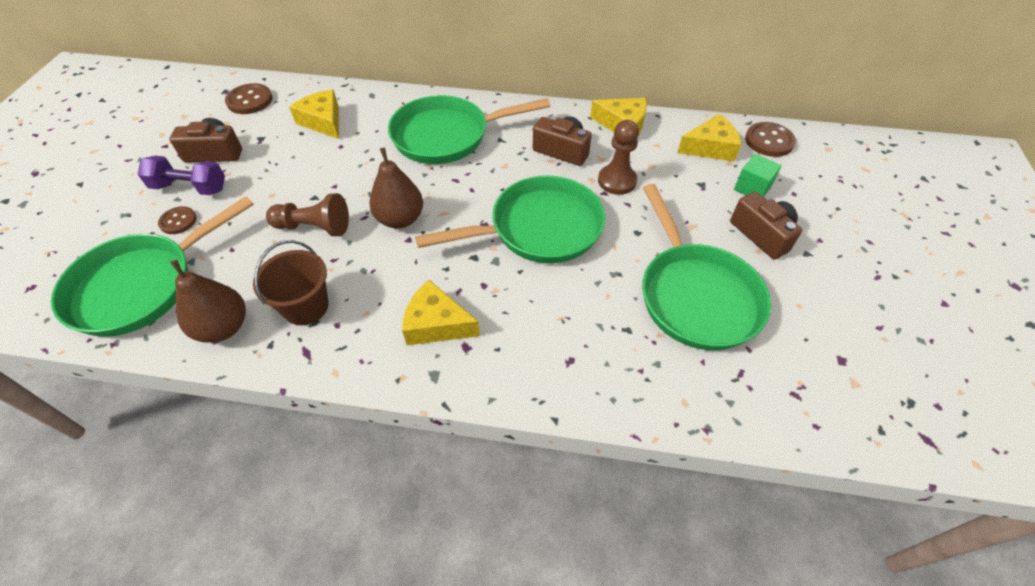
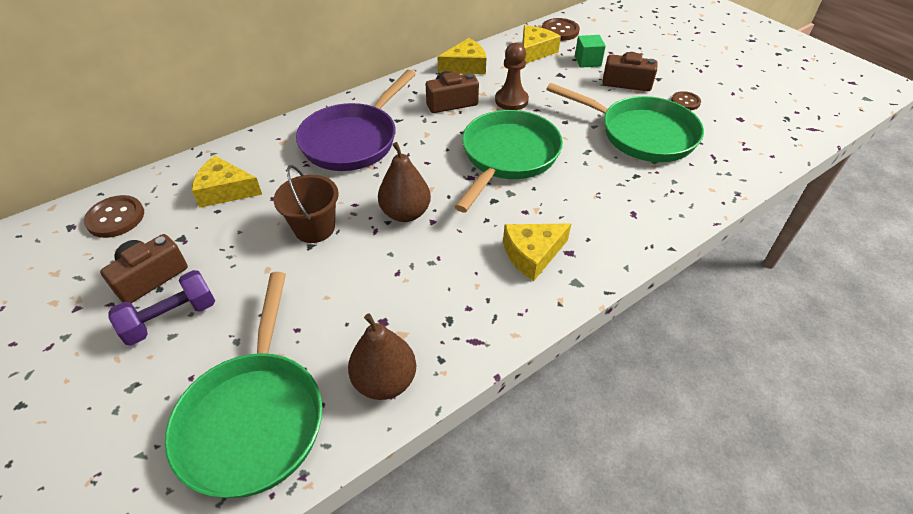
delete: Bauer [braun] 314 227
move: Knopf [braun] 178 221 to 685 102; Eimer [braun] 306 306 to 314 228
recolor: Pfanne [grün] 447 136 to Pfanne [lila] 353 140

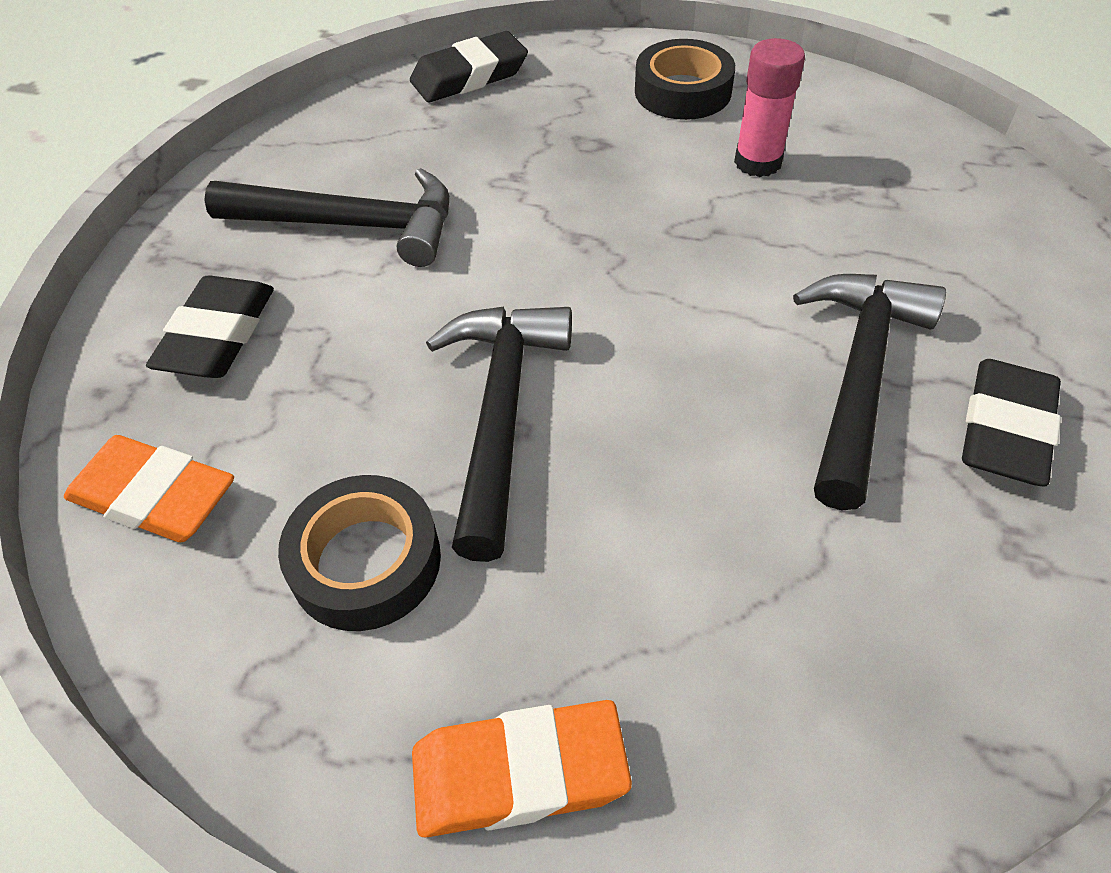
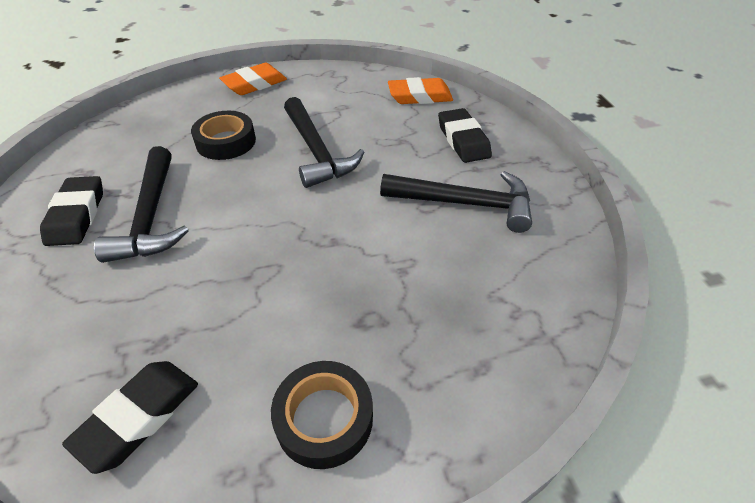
delete: Klebestift [rosa] 757 162
move: Klebeband [schwarz] 366 561 to 226 142; Radiergummi [schwarz] 469 76 to 139 417
rotate: Hammer [schwarz] 351 225 = 465 203 150 degrees counterclockwise

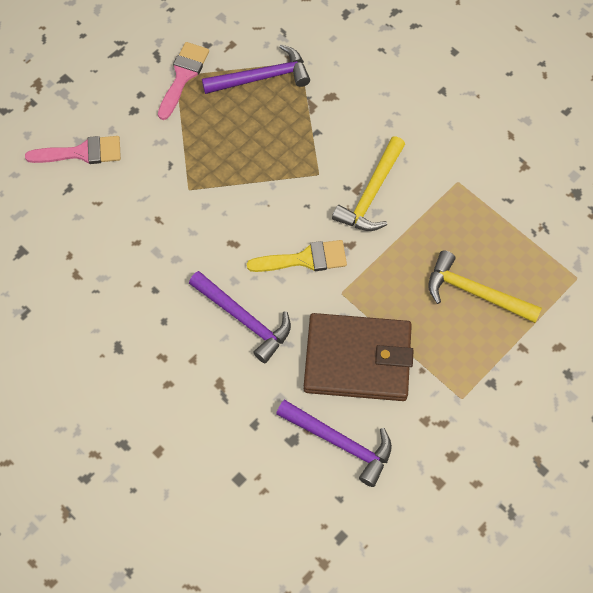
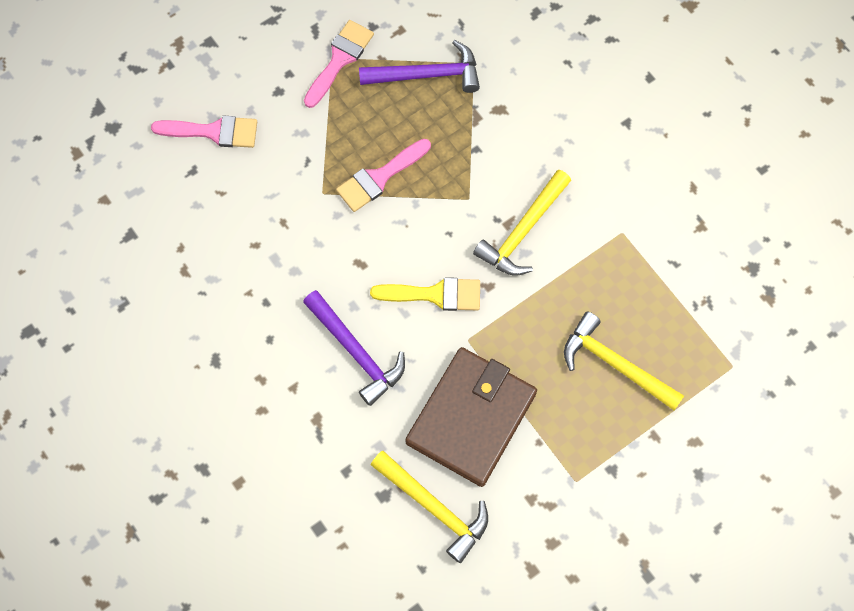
insert: Pinsel [rosa] 379 177
recolor: Hammer [lila] 340 443 to Hammer [gelb] 434 508
rotate: Geldbörse [braun] 357 359 = 471 418 75 degrees counterclockwise

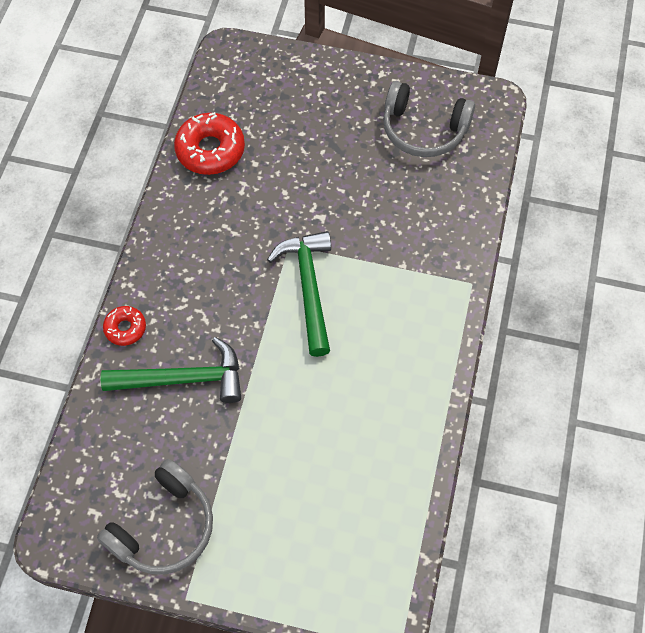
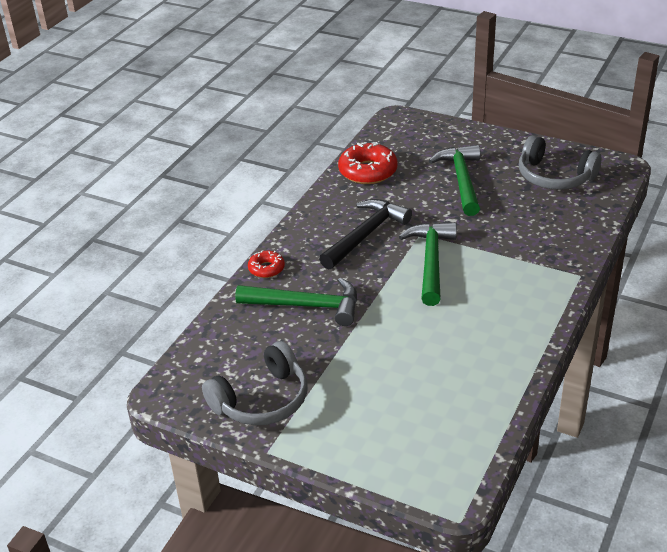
insert: Hammer [schwarz] 366 234; Hammer [grün] 461 180

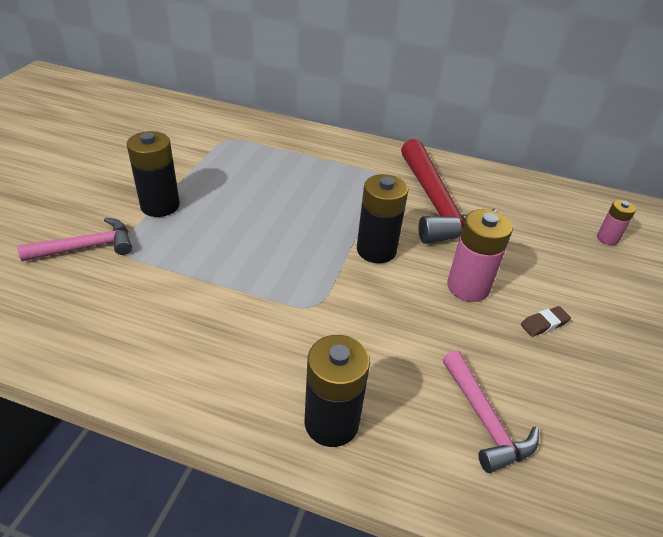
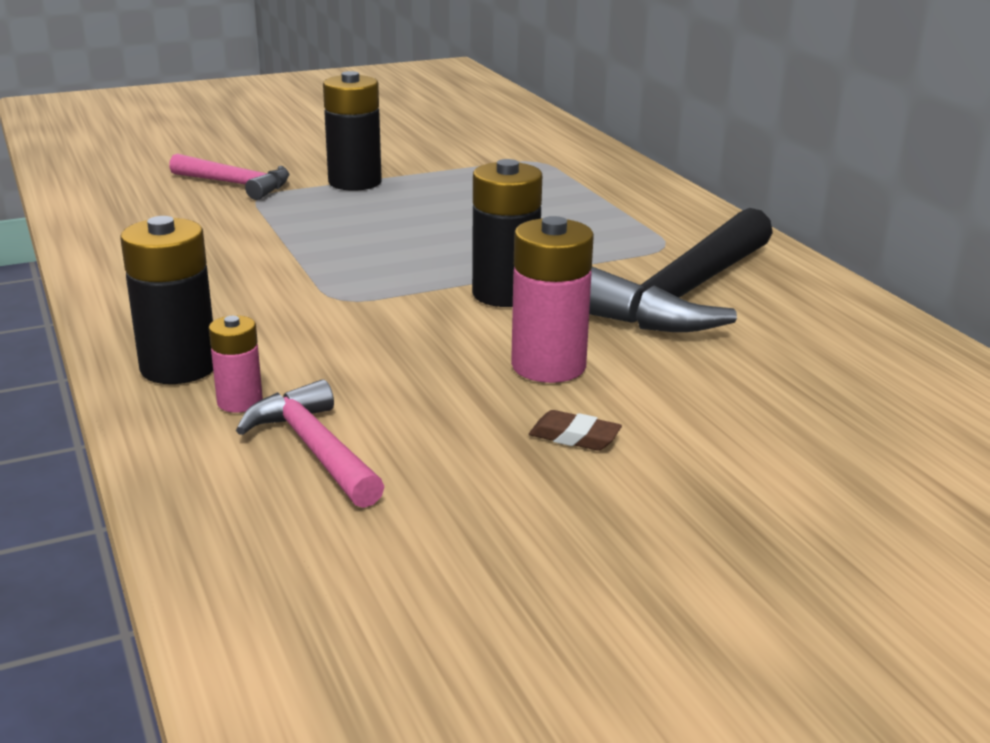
move: Batterie [rosa] 607 238 to 240 402
recolor: Hammer [rot] 437 205 to Hammer [schwarz] 683 295
rotate: Hammer [rosa] 485 420 = 314 449 120 degrees clockwise

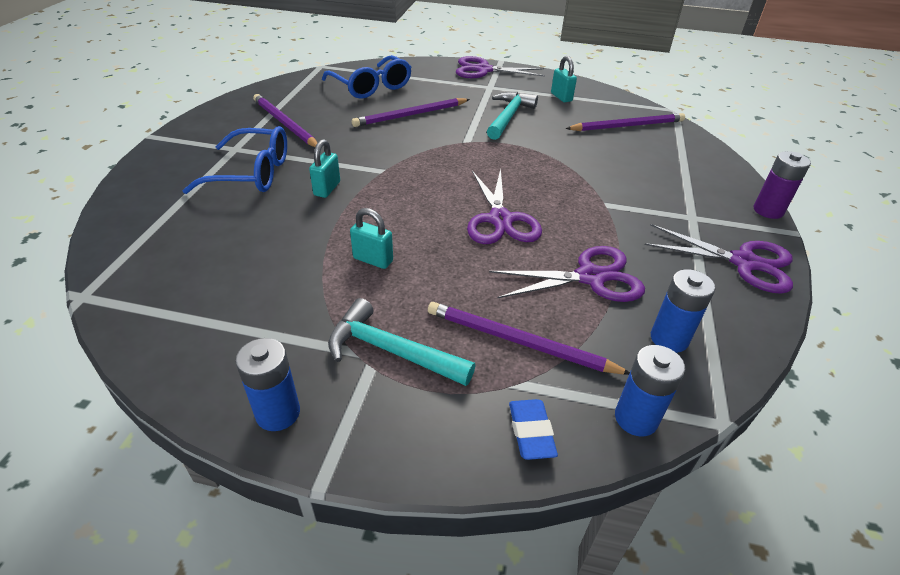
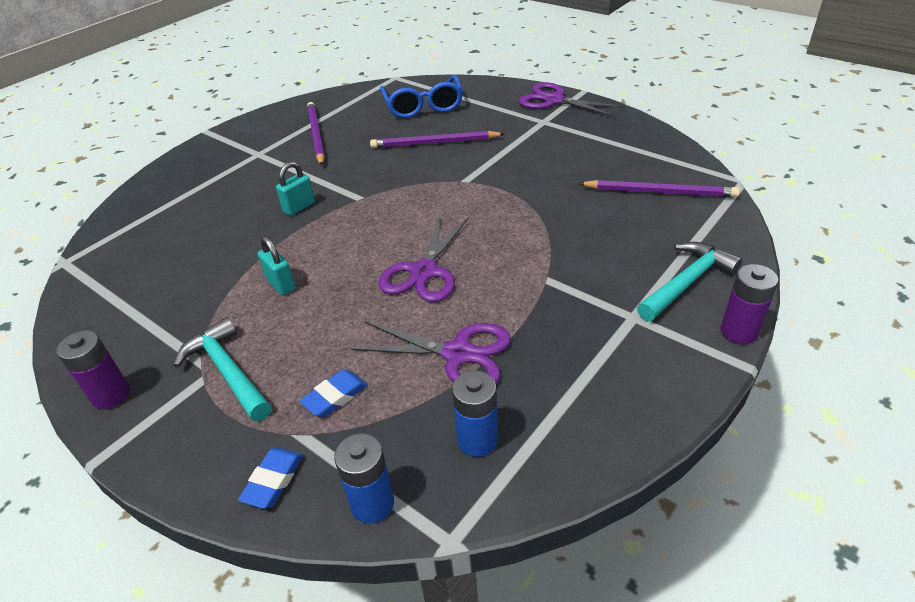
delete: Brille [blau] 252 173; Vorhängeschloss [türkis] 561 97; Schere [lila] 744 262
move: Hammer [türkis] 508 117 to 687 282
replace: Bleistift [lila] 519 342 to Radiergummi [blau] 335 397
recolor: Batterie [blau] 278 413 to Batterie [lila] 111 395

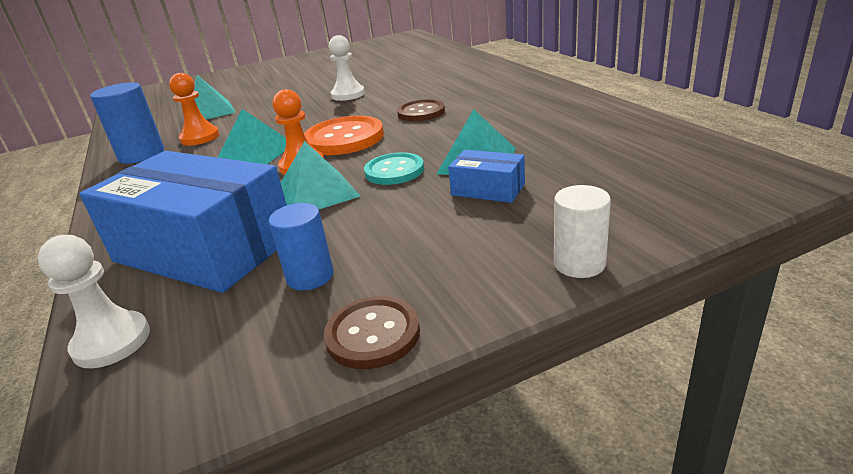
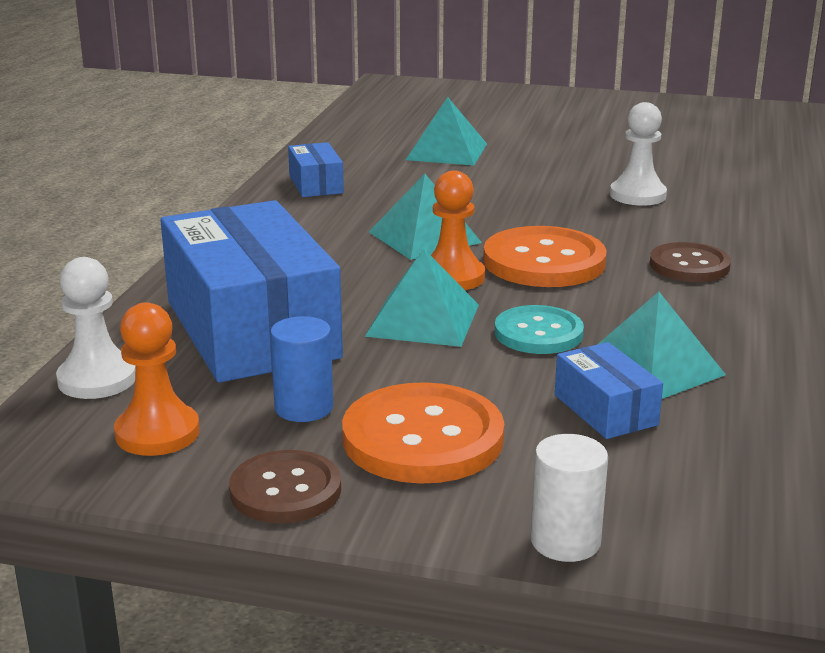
insert: Knopf [orange] 423 438
move: Bauer [orange] 200 137 to 157 433
replace: Vollzylinder [blau] 141 155 to Schachtel [blau] 316 184

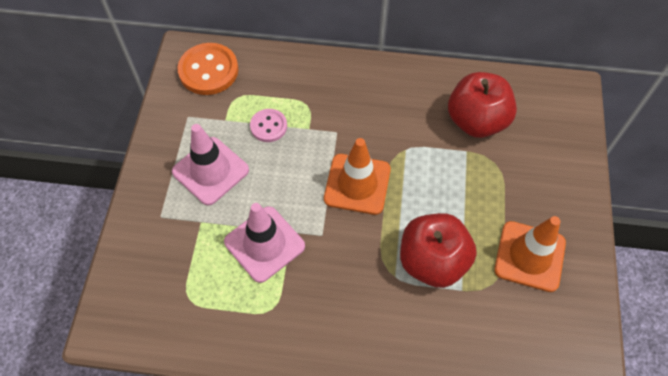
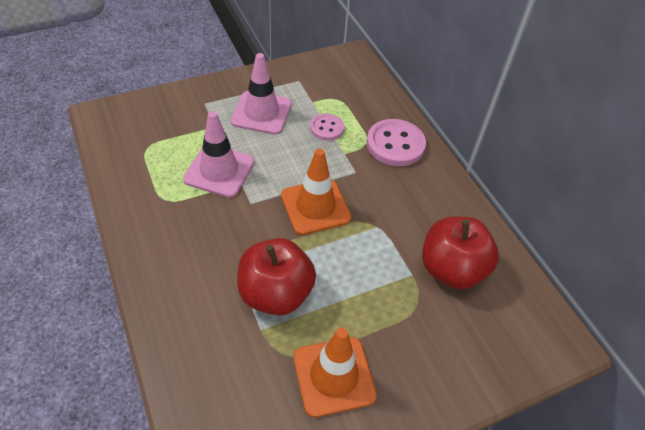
delete: Knopf [orange] 208 70
insert: Knopf [rosa] 395 144

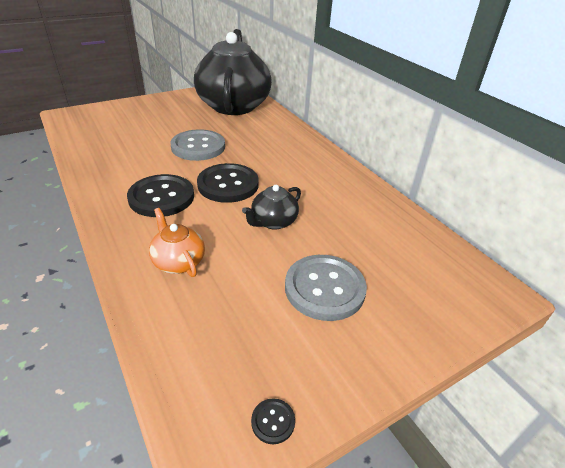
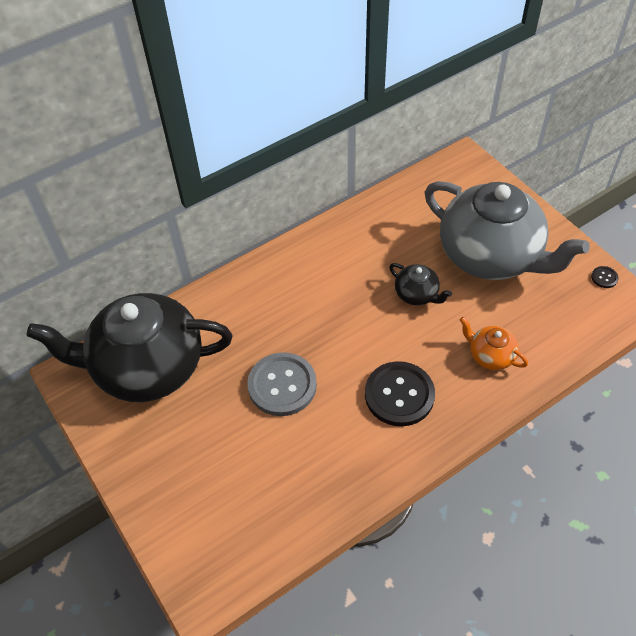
delete: Knopf [schwarz] 228 185
replace: Knopf [grau] 324 288 to Teekanne [grau] 490 256
rotate: Teekanne [orange] 178 262 = 490 356 75 degrees clockwise

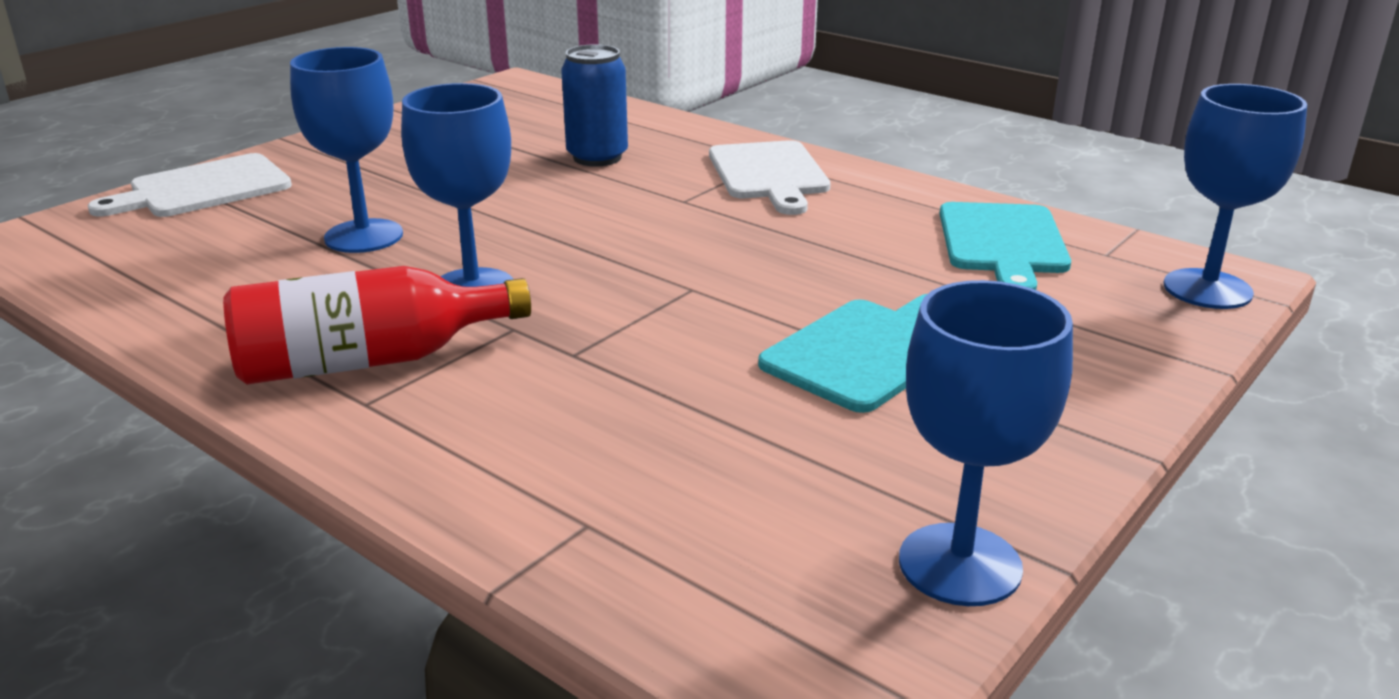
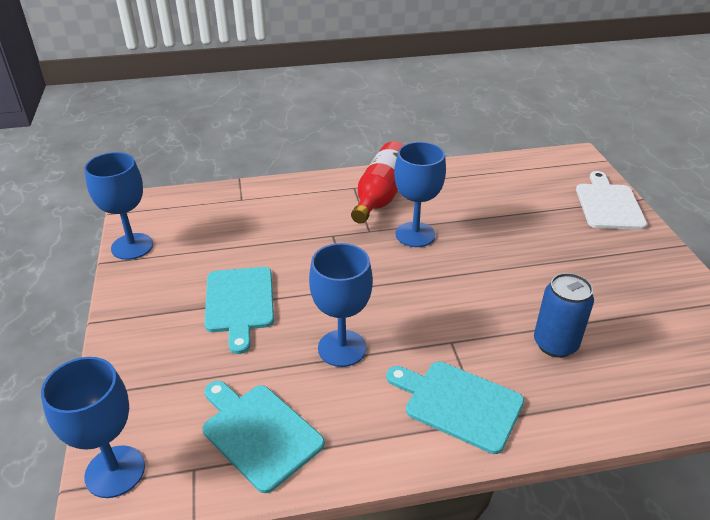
move: Kelch [blau] 364 236 to 342 348
recolor: Schneidebrett [weiß] 769 174 to Schneidebrett [türkis] 458 404

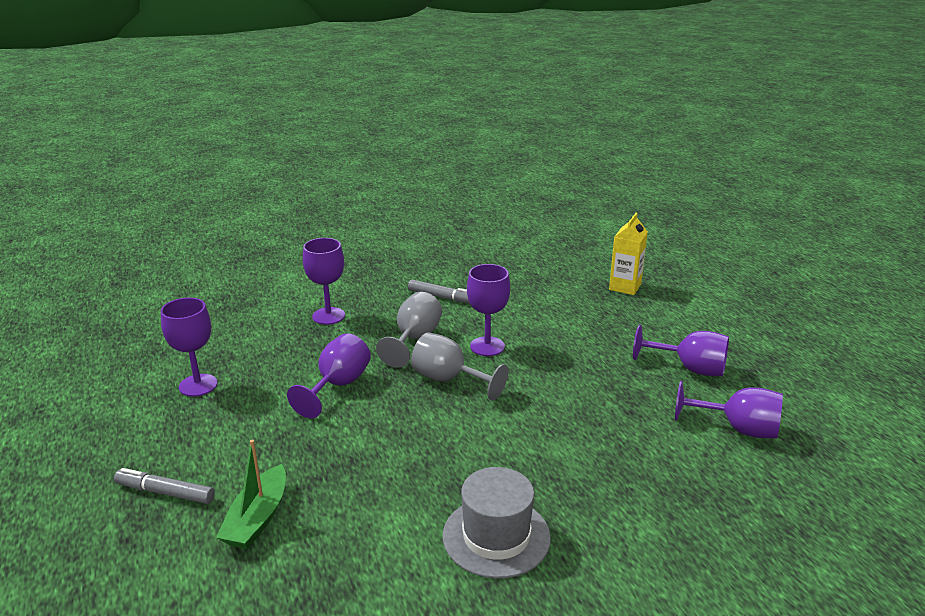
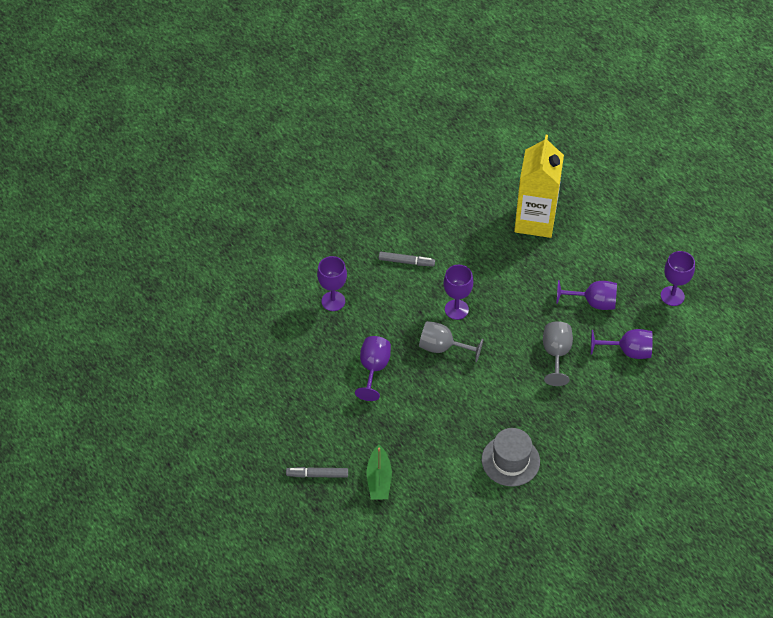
move: Kelch [lila] 198 385 to 672 296; Kelch [grau] 414 339 to 556 354
resize: Getränkekarton [gelb] 625 287 = 535 221 x1.90

